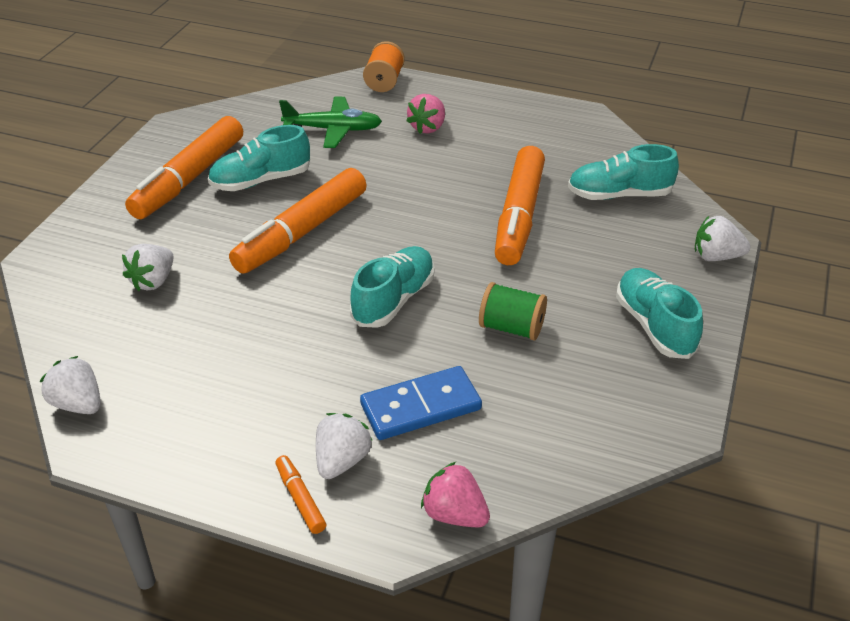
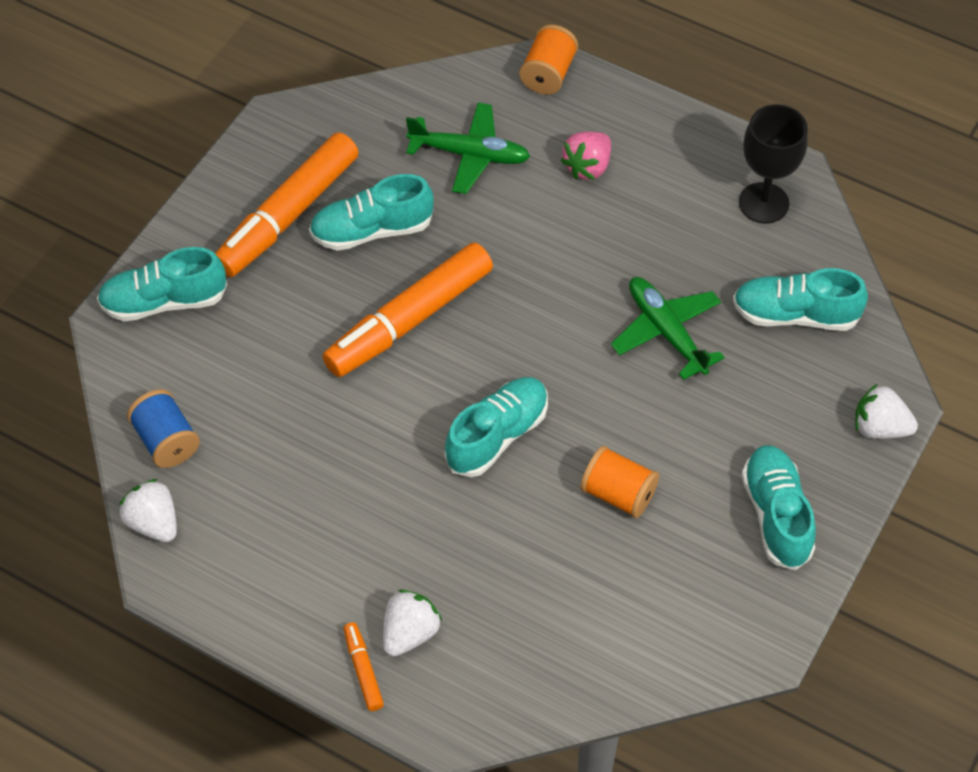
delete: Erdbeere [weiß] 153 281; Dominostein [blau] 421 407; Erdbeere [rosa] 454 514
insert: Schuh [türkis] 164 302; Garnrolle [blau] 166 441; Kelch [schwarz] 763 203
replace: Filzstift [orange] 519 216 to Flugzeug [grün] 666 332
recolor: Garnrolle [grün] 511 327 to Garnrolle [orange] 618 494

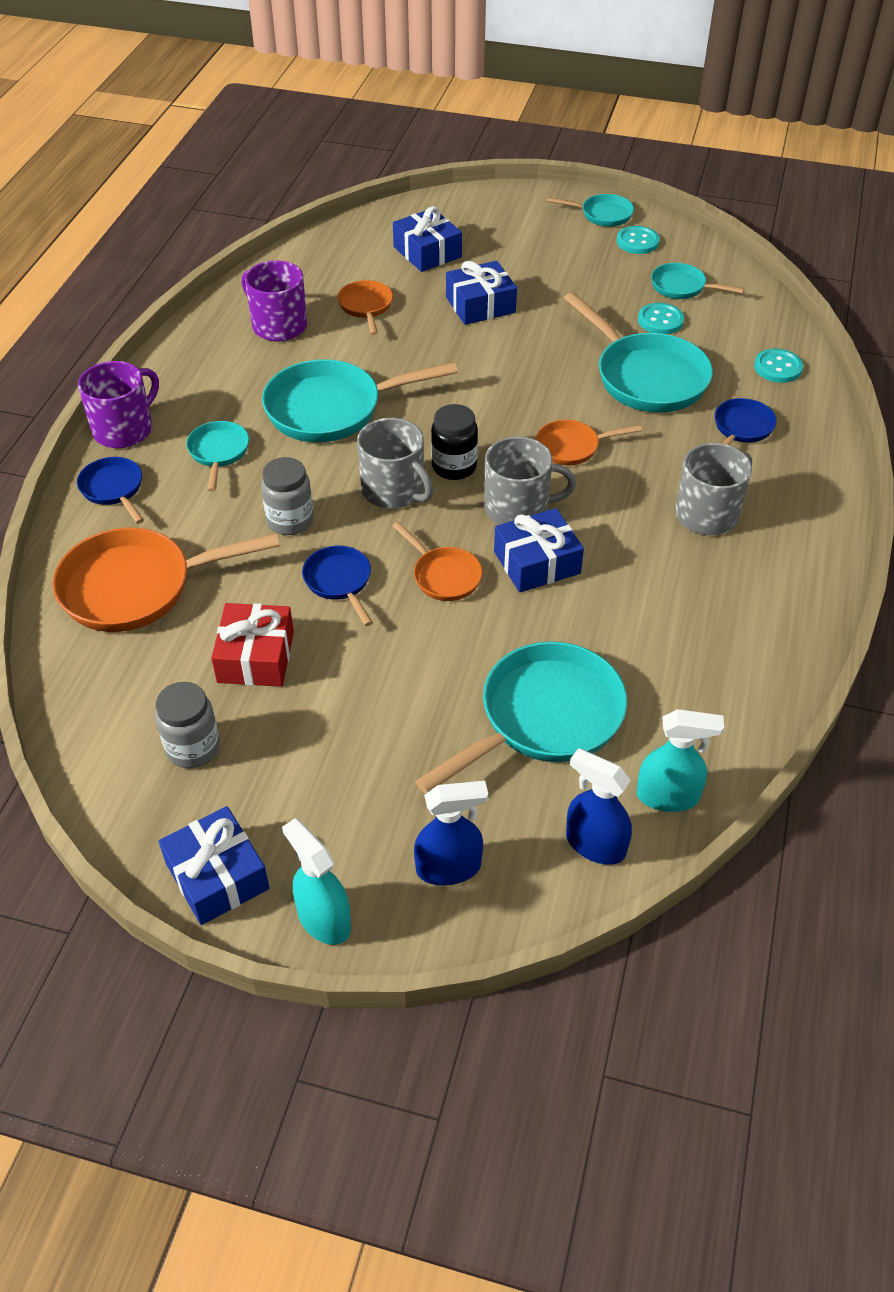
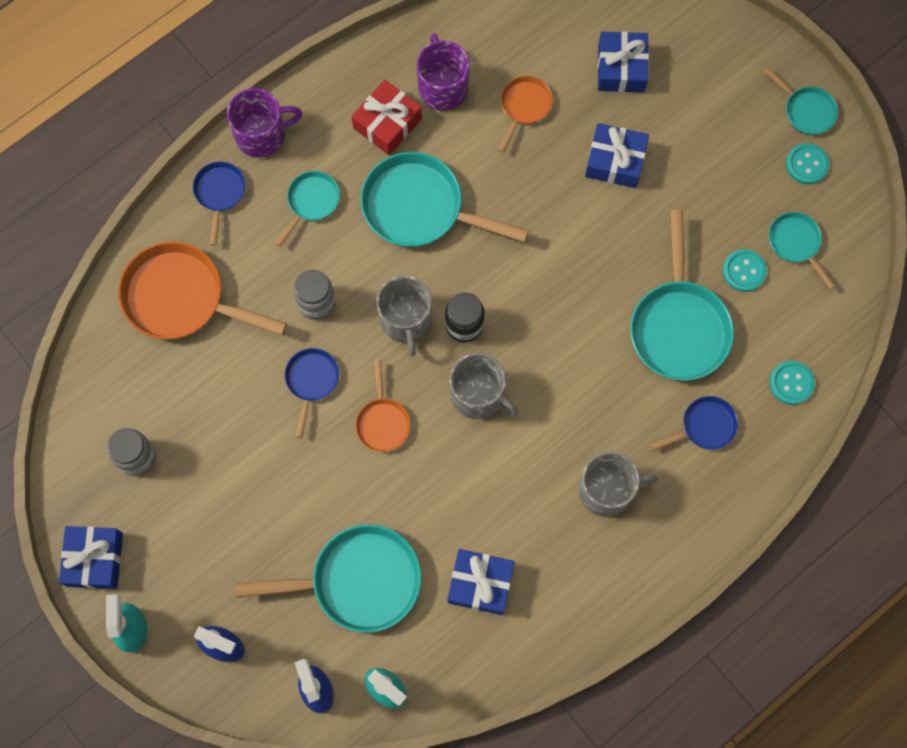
delete: Pfanne [orange] 572 447
move: Geschenk [rot] 255 657 to 387 123; Geschenk [blau] 537 562 to 480 584

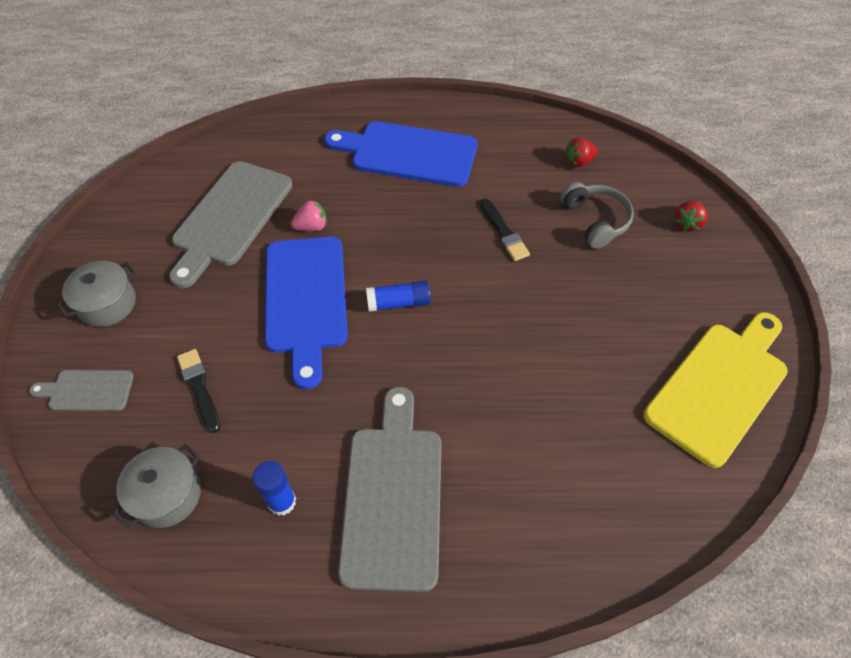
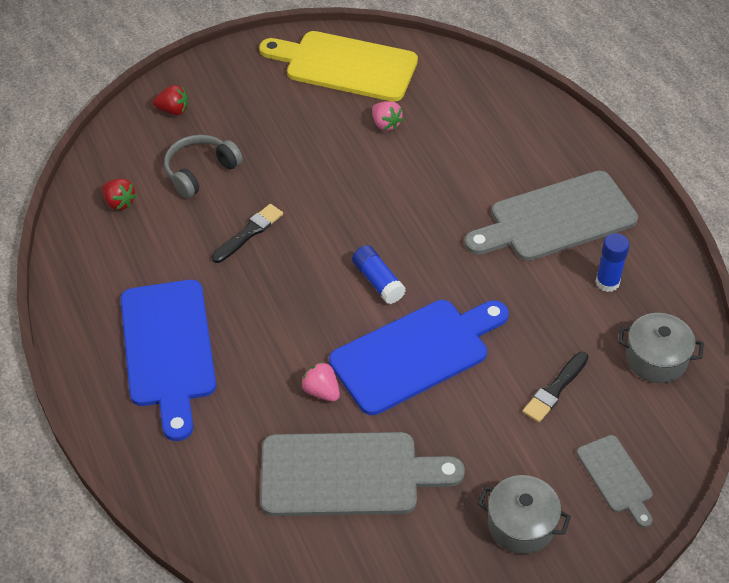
insert: Erdbeere [rosa] 385 124

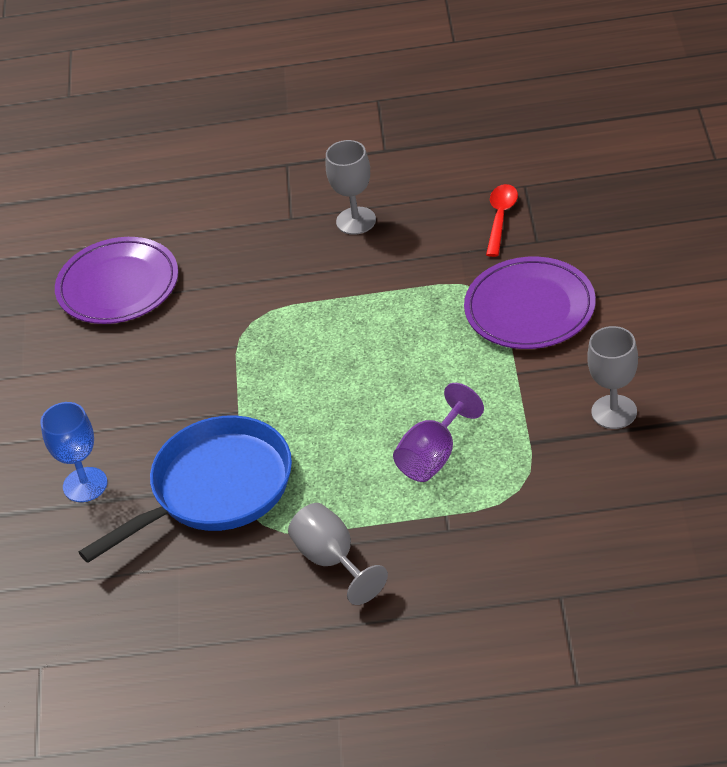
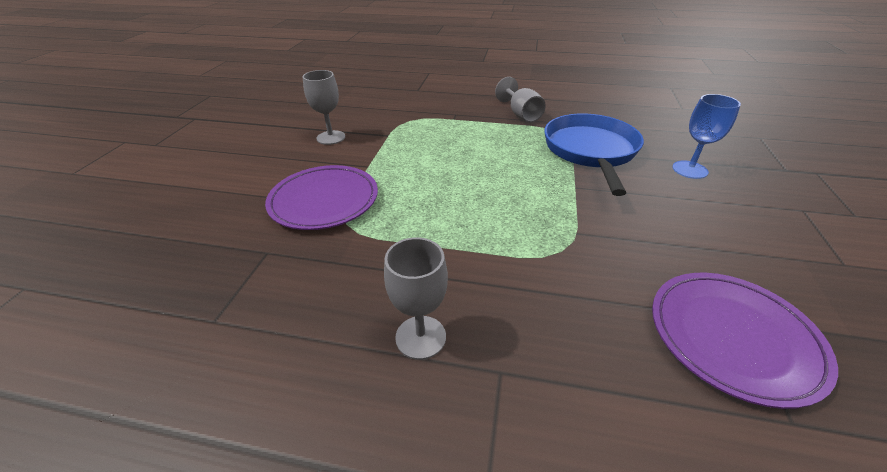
delete: Kelch [lila] 434 456; Löffel [rot] 500 218
rotate: Pfanne [blau] 215 489 = 590 151 120 degrees clockwise

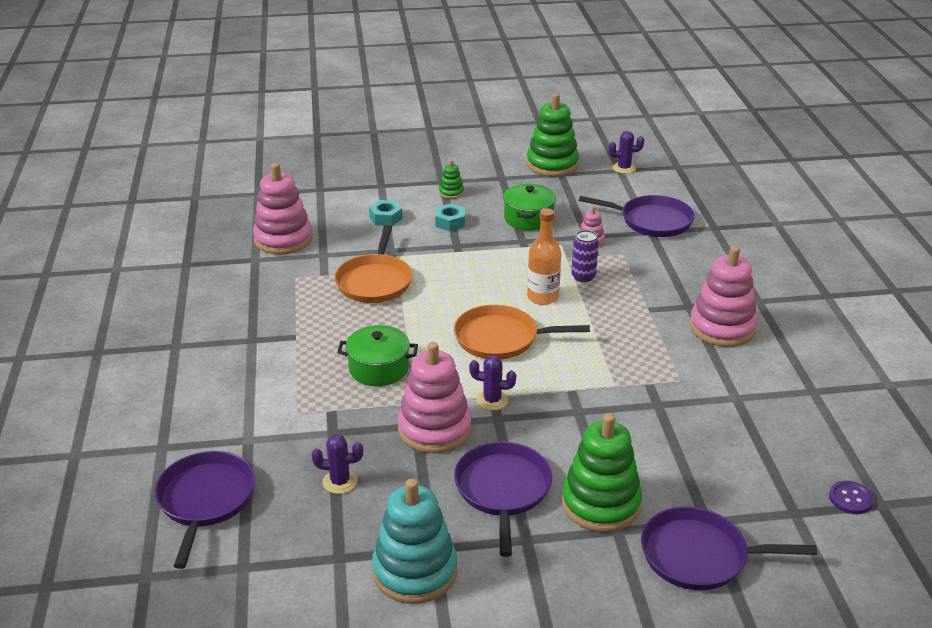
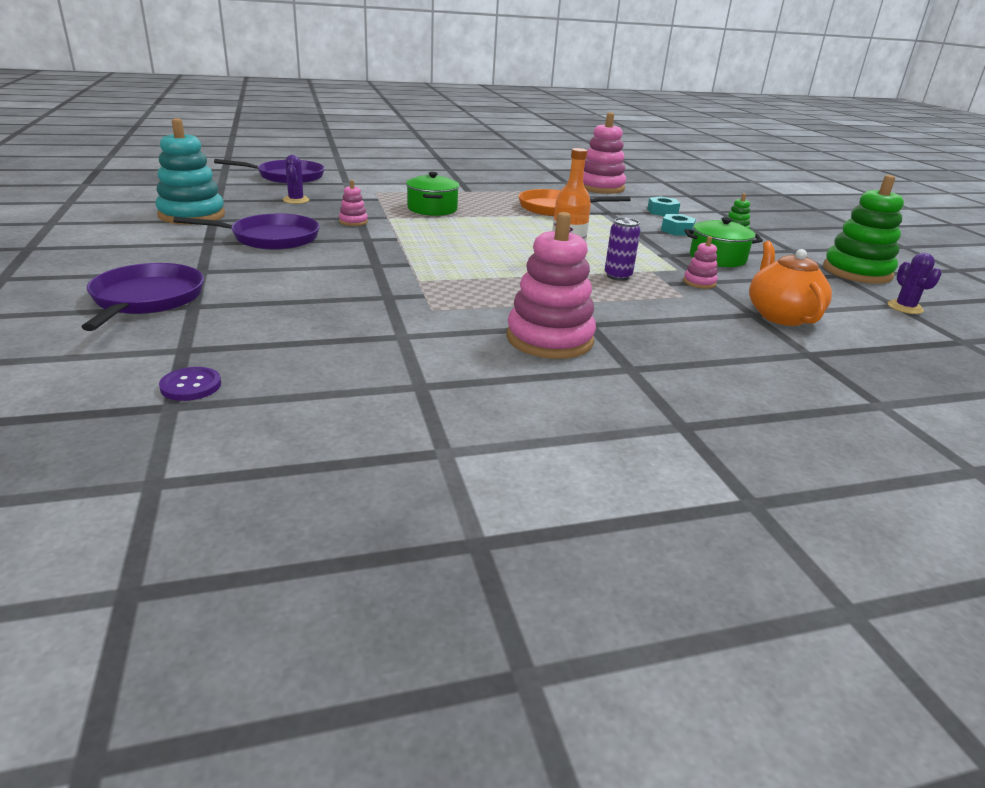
delete: Pfanne [orange] 501 338; Kaktus [lila] 492 400; Stapelspielzeug [grün] 600 504
replace: Pfanne [lila] 652 221 to Teekanne [orange] 781 316
resize: Stapelspielzeug [rosa] 434 429 = 353 222 x0.46

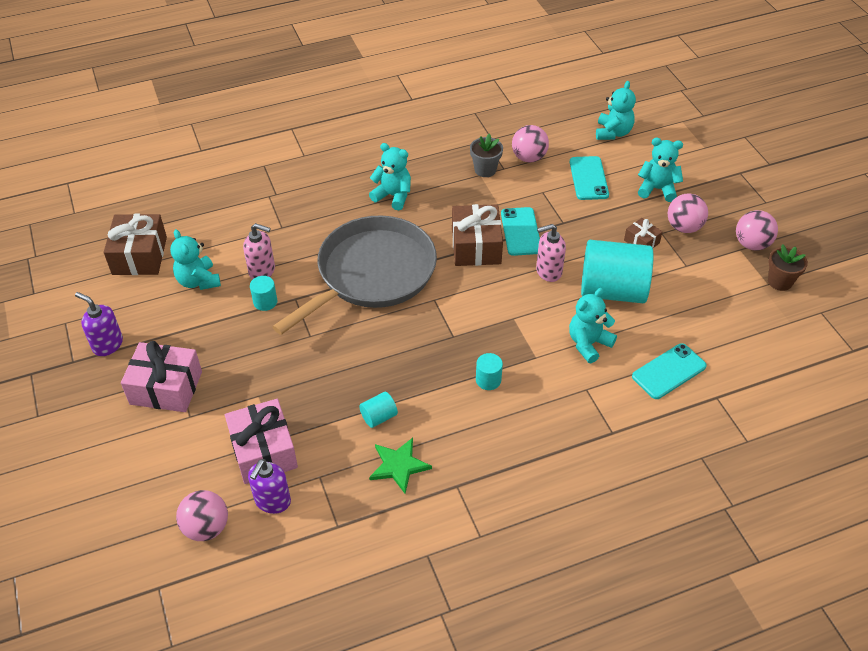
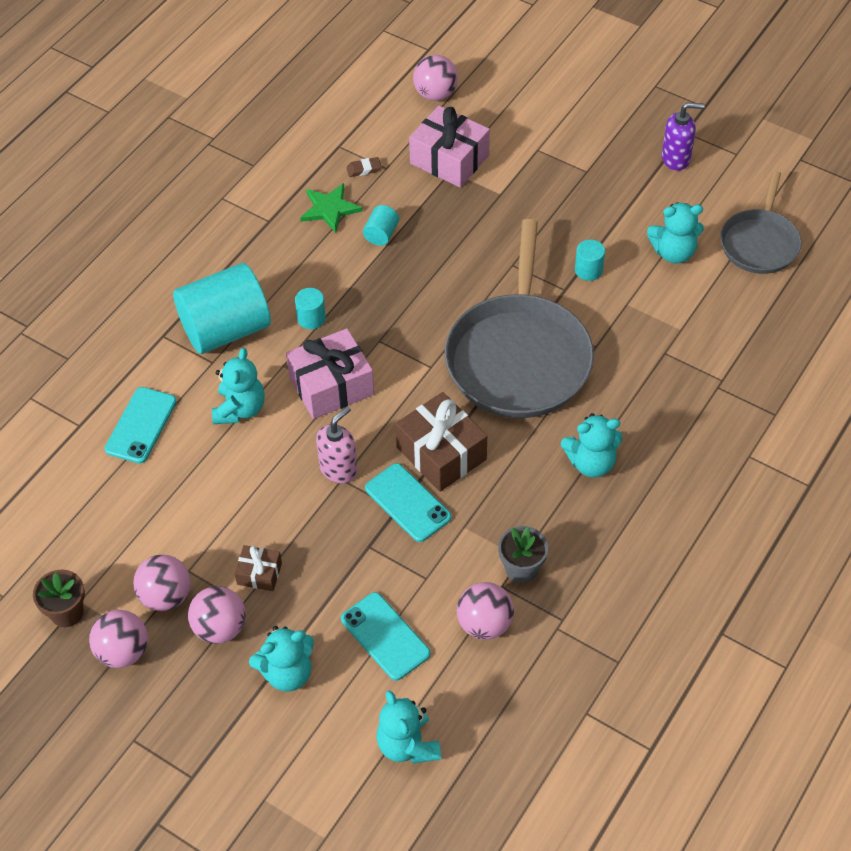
delete: Seifenspender [rosa] 262 271; Seifenspender [lila] 272 501
insert: Ball [rosa] 166 596; Radiergummi [braun] 364 169
move: Geschenk [rosa] 166 387 to 331 386; Vollzylinder [türkis] 612 290 to 226 329
replace: Geschenk [braun] 139 255 to Pfanne [grau] 759 243
rotate: Teddybär [türkis] 198 281 = 673 252 150 degrees clockwise

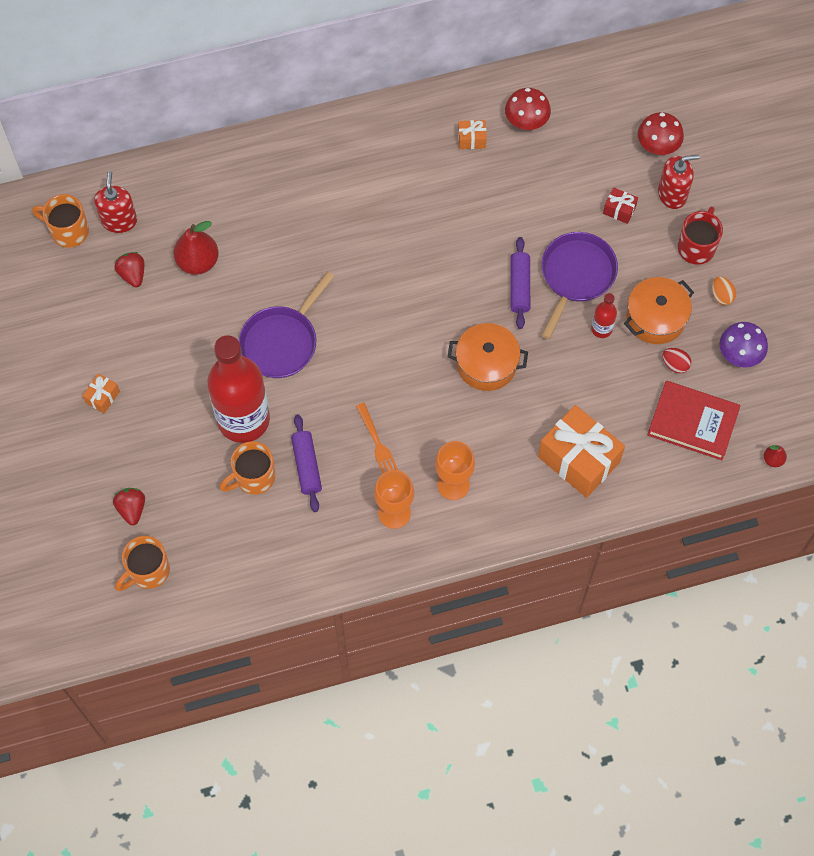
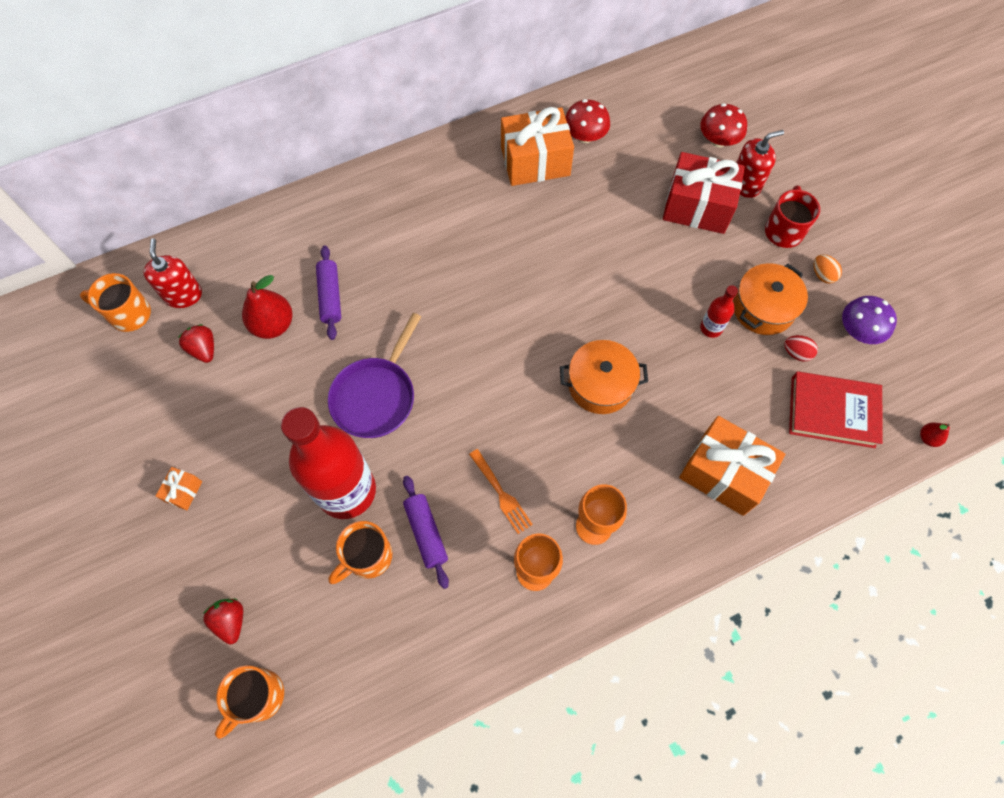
delete: Pfanne [lila] 576 276
move: Nudelholz [lila] 519 286 to 330 296
resize: Geschenk [orange] 472 139 = 535 161 x2.26; Geschenk [rot] 619 210 = 697 207 x2.26

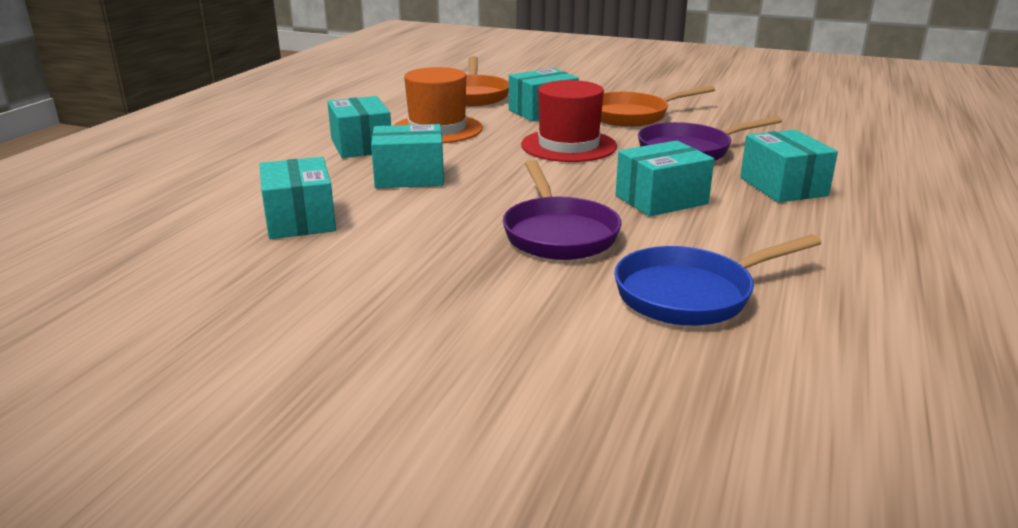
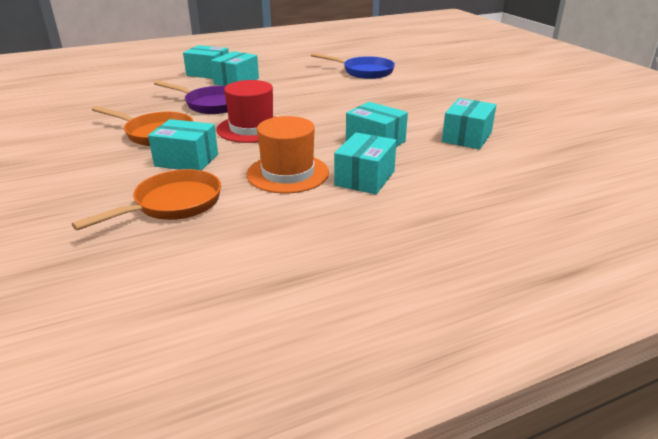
delete: Pfanne [lila] 558 233
move: Schachtel [türkis] 661 200 to 208 73

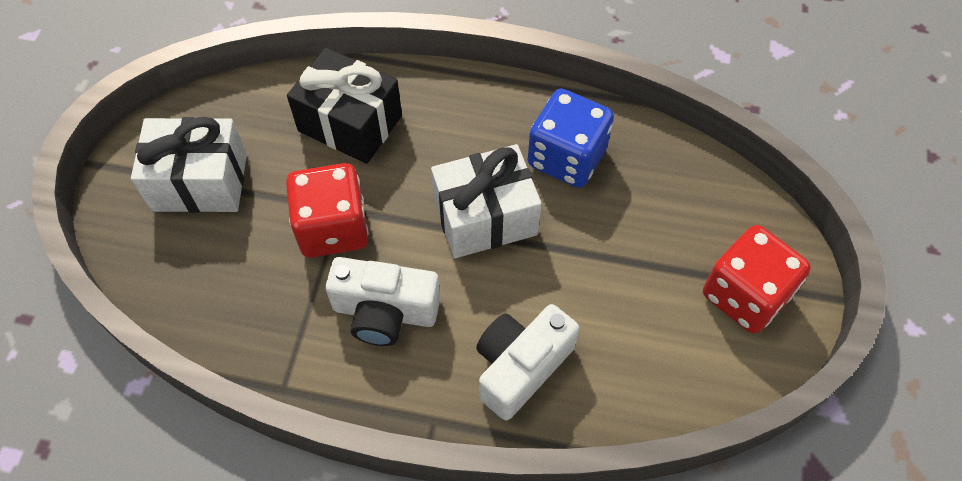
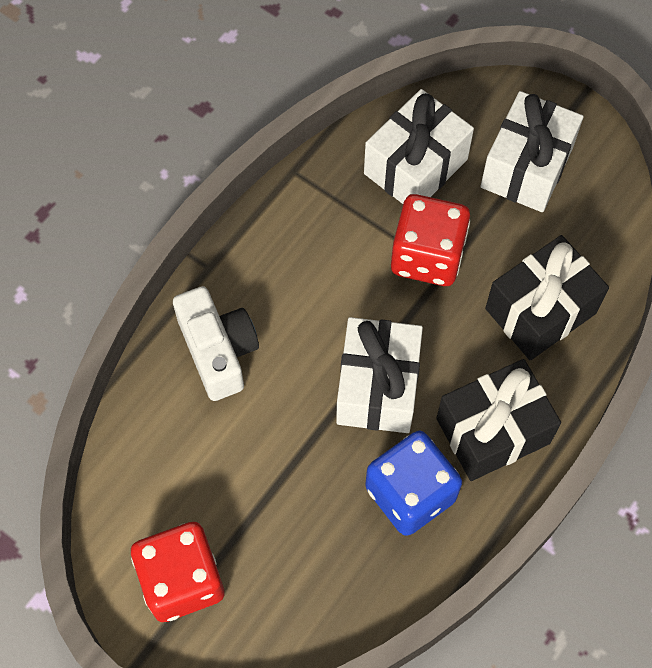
delete: Kamera [weiß] 385 312
insert: Geschenk [weiß] 415 166; Geschenk [schwarz] 492 431

